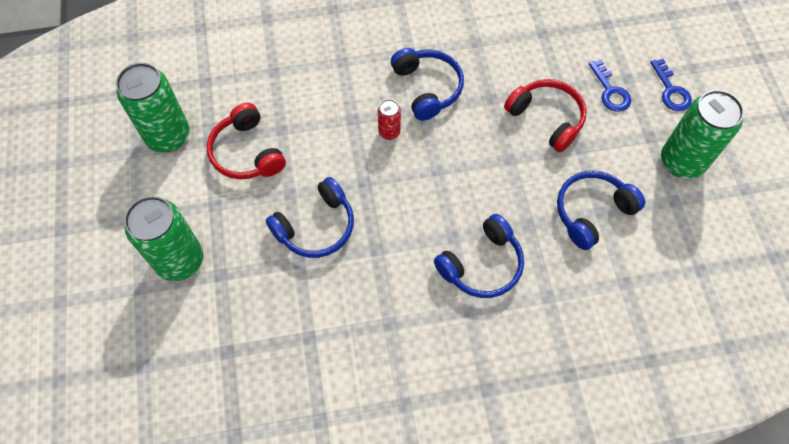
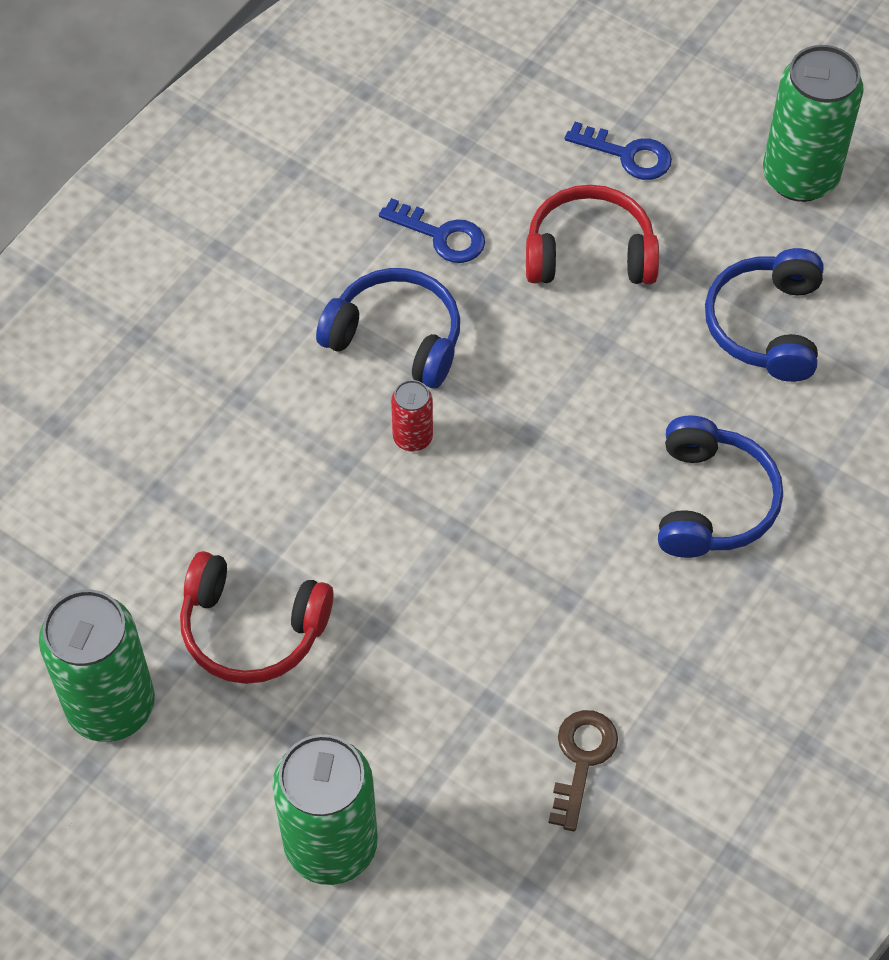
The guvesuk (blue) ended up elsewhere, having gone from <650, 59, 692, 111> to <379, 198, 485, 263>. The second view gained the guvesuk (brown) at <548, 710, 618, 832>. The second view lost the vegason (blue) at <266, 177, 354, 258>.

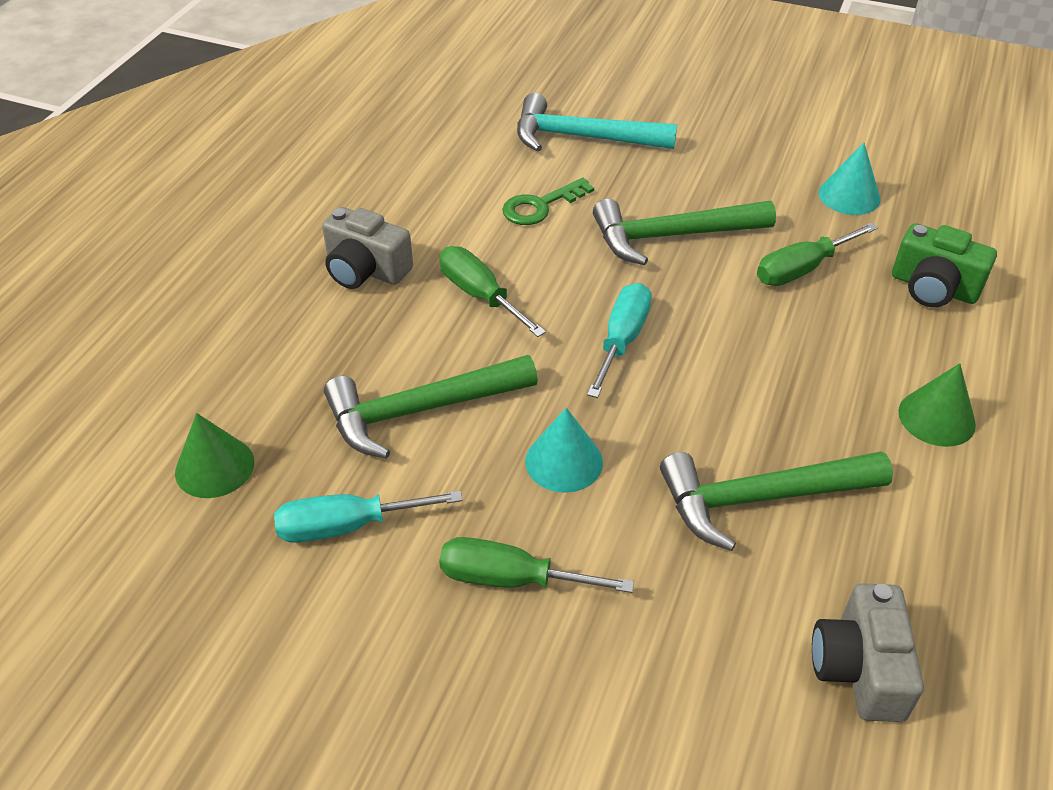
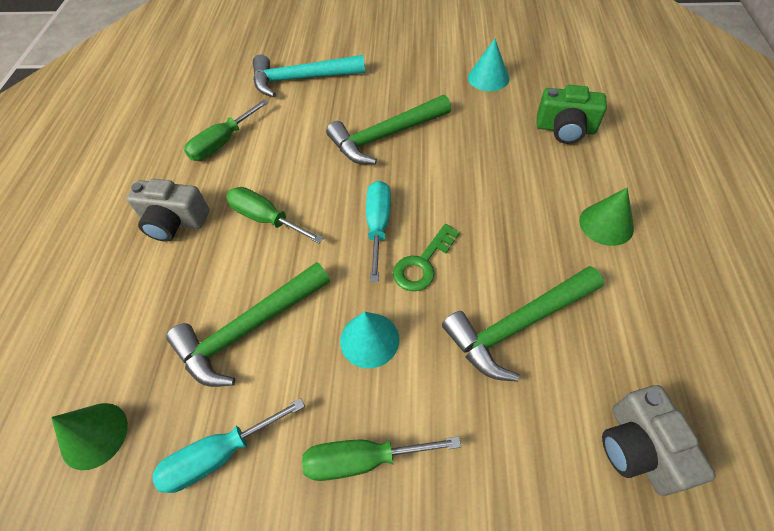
The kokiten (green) ended up elsewhere, having gone from <757, 223, 878, 286> to <184, 100, 268, 161>. The guvesuk (green) ended up elsewhere, having gone from <502, 178, 594, 225> to <393, 224, 460, 291>.

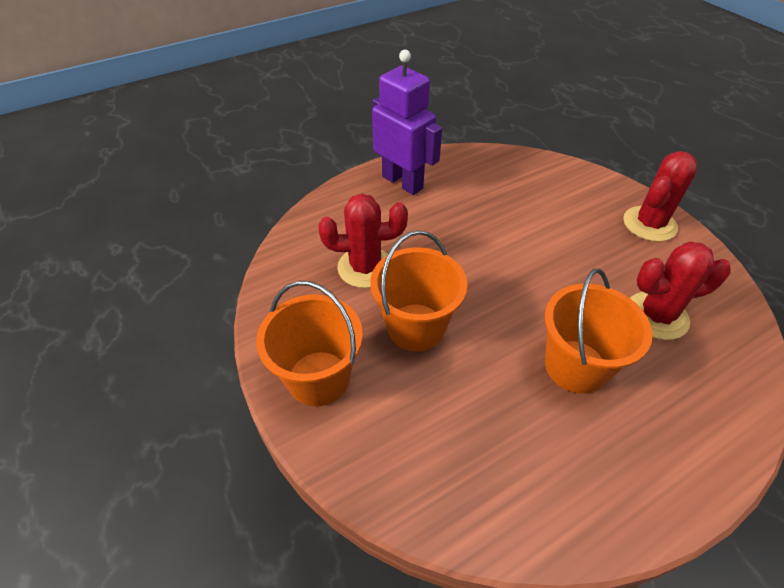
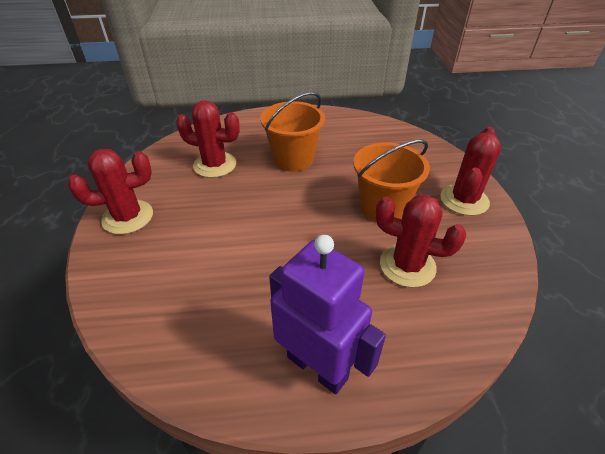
The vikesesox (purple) at <372, 50, 442, 195> ended up facing another way, 150 degrees clockwise from before. Where the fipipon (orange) stood at <256, 281, 363, 406>, the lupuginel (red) came to stand at <440, 127, 501, 216>.

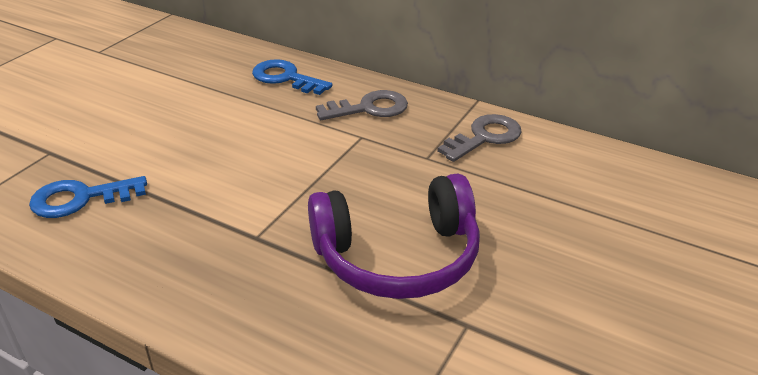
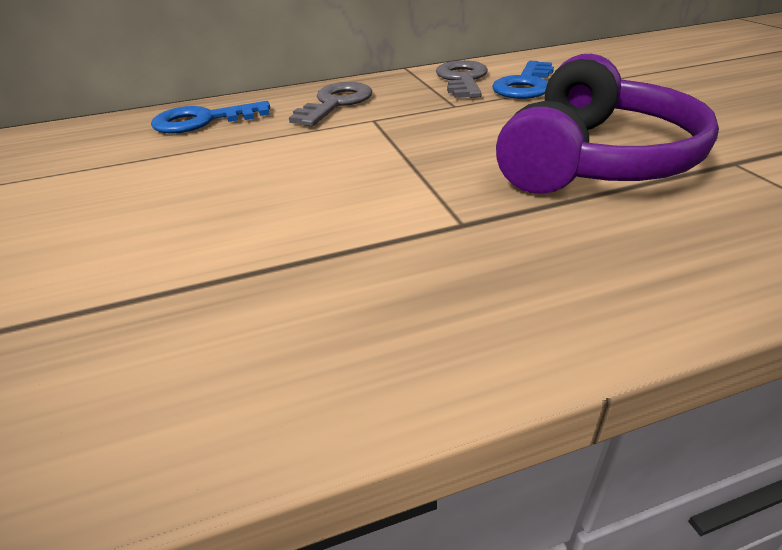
The guvesuk (blue) ended up elsewhere, having gone from <29, 176, 147, 218> to <492, 61, 554, 99>.

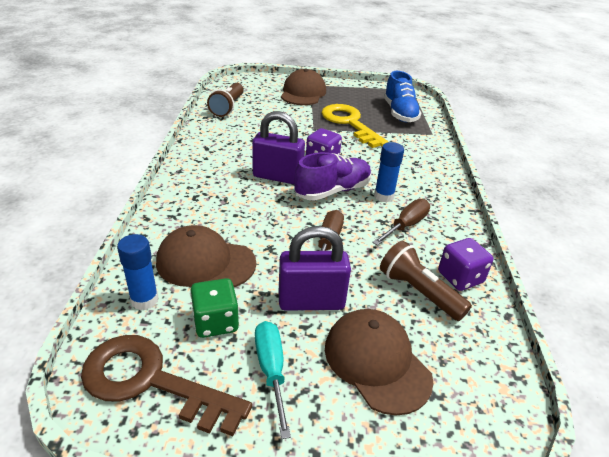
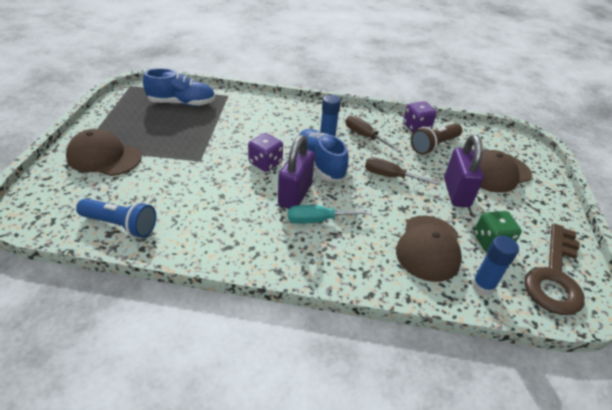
What was the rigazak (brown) at <207, 83, 244, 117> turned into the rigazak (blue) at <76, 198, 156, 238>. The kokiten (turquoise) ended up elsewhere, having gone from <255, 321, 291, 439> to <288, 205, 372, 224>. What was the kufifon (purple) at <294, 152, 372, 201> turned into the kufifon (blue) at <299, 129, 348, 182>. The second view lost the guvesuk (yellow) at <322, 104, 388, 148>.

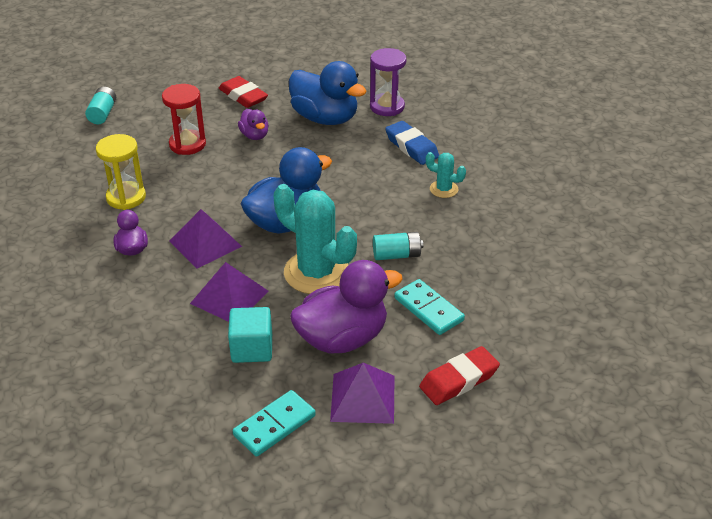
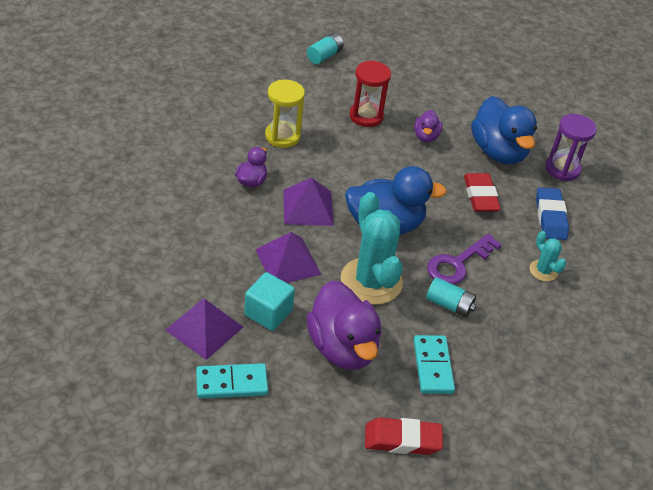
The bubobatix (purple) ended up elsewhere, having gone from <330, 363, 394, 424> to <166, 299, 243, 360>. The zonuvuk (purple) at <290, 260, 403, 354> ended up facing another way, 60 degrees clockwise from before. The second view gained the guvesuk (purple) at <427, 234, 502, 285>. The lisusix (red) ended up elsewhere, having gone from <218, 76, 268, 108> to <464, 173, 501, 212>.

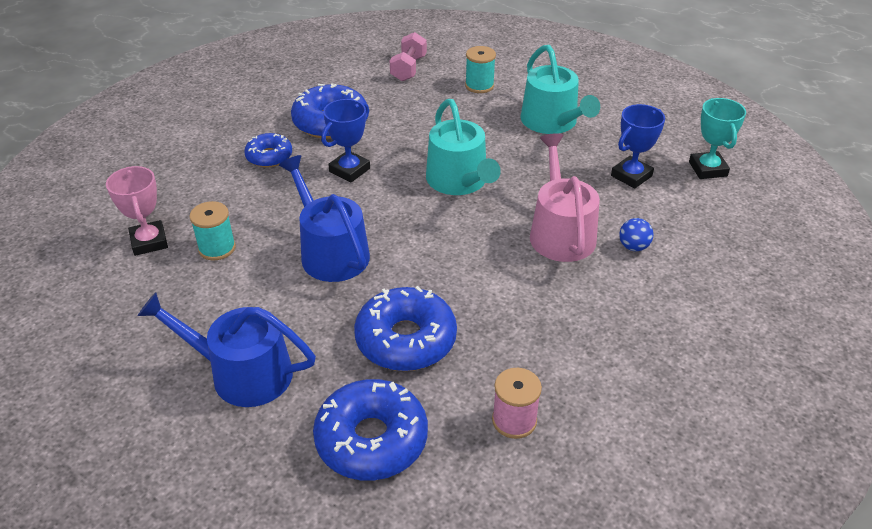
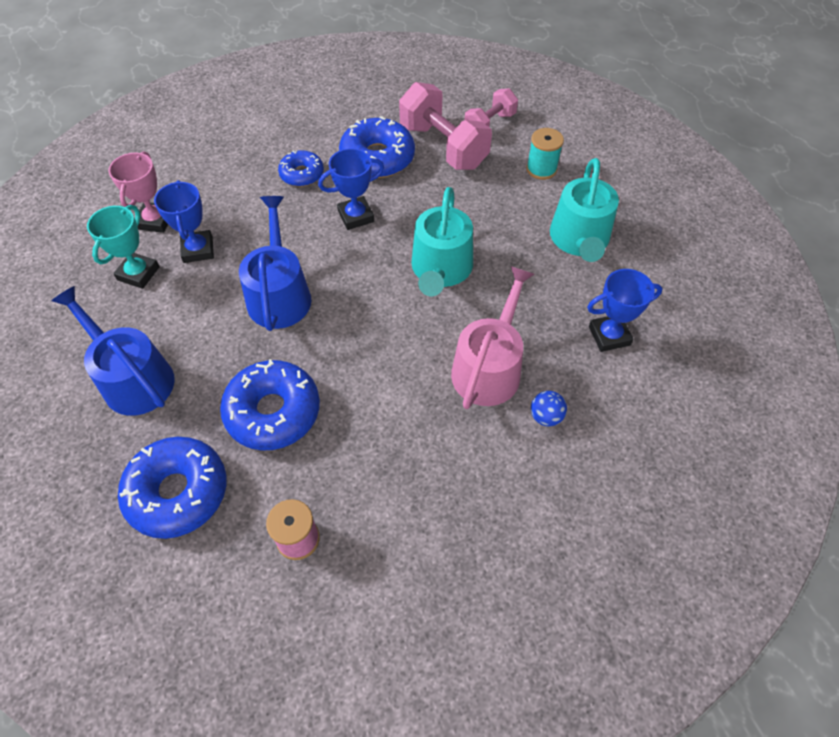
The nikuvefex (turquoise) ended up elsewhere, having gone from <689, 98, 746, 179> to <87, 205, 160, 289>. Where the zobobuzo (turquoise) stood at <189, 201, 236, 261>, the nikuvefex (blue) came to stand at <154, 180, 214, 263>. The second view gained the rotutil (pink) at <399, 82, 492, 170>.

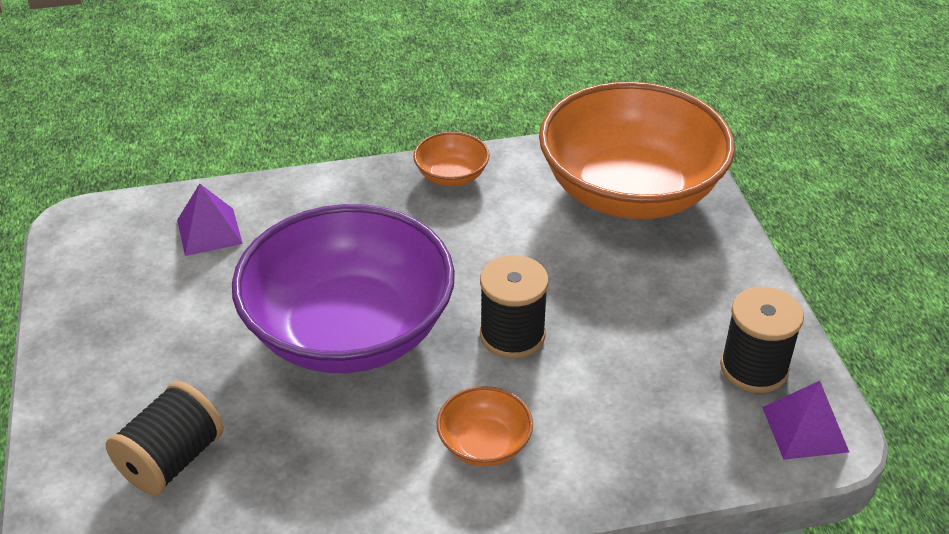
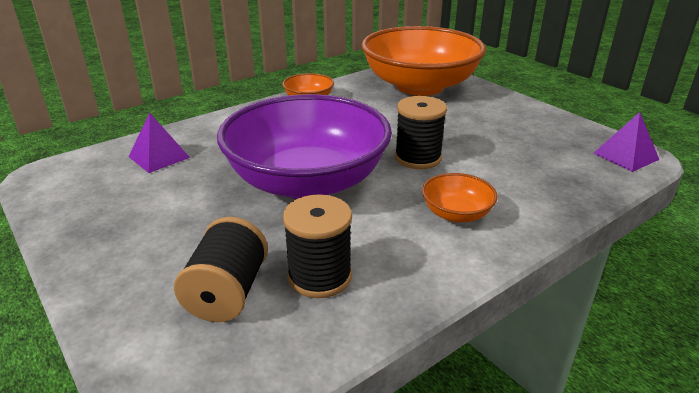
The zobobuzo (black) ended up elsewhere, having gone from <720, 287, 804, 393> to <283, 195, 352, 298>.

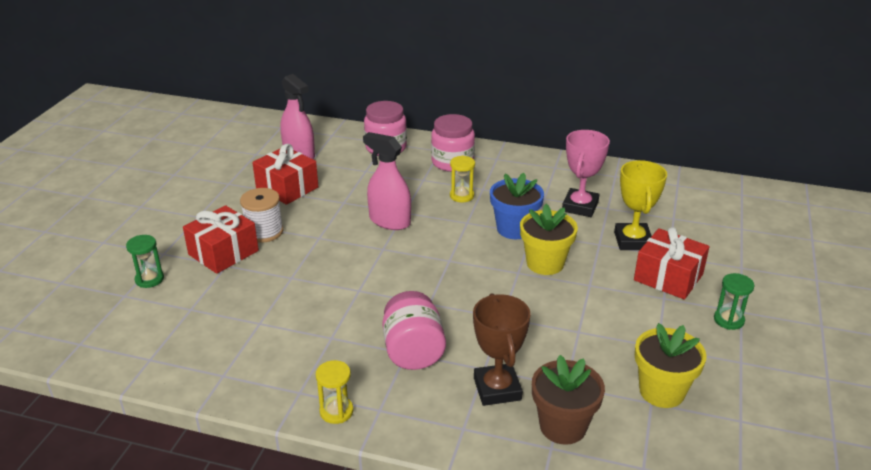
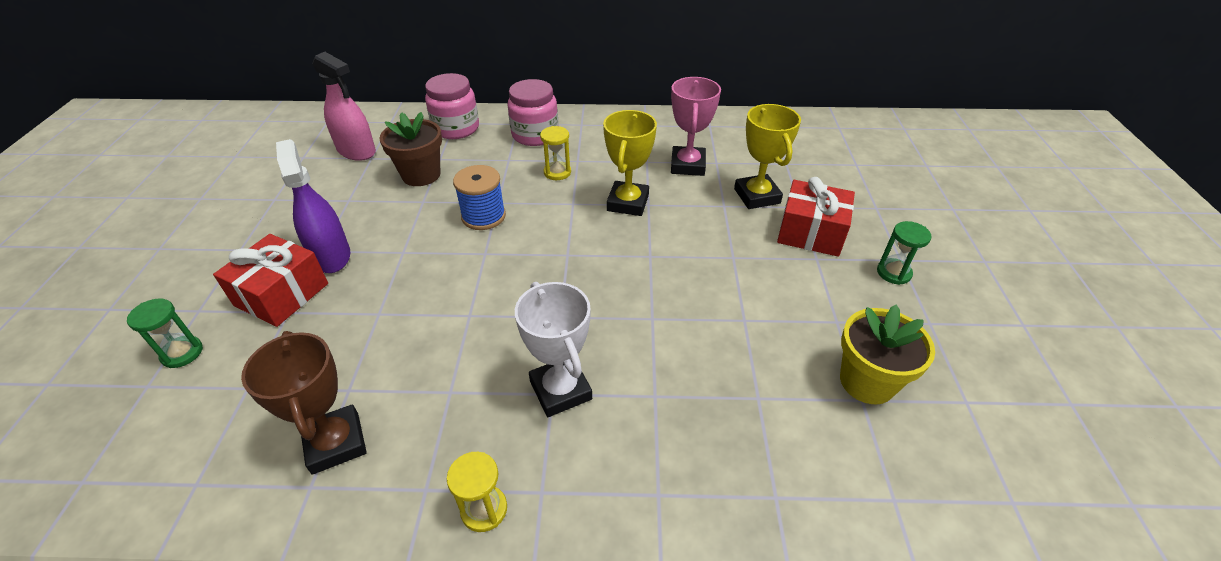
The nikuvefex (brown) ended up elsewhere, having gone from <473, 293, 531, 406> to <241, 331, 367, 475>. Where the zobobuzo (white) stood at <240, 188, 283, 243>, the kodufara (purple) came to stand at <276, 139, 350, 273>. The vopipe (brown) ended up elsewhere, having gone from <532, 355, 605, 445> to <380, 112, 442, 186>. Where the kodufara (pink) stood at <363, 132, 411, 230>, the zobobuzo (blue) came to stand at <453, 165, 506, 230>. Where the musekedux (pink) stood at <382, 291, 446, 370>, the nikuvefex (white) came to stand at <515, 282, 592, 417>. Where the vopipe (blue) stood at <490, 173, 544, 239>, the nikuvefex (yellow) came to stand at <603, 110, 657, 216>. The second view lost the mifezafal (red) at <252, 144, 318, 205>. The second view lost the vopipe (yellow) at <520, 204, 578, 275>.

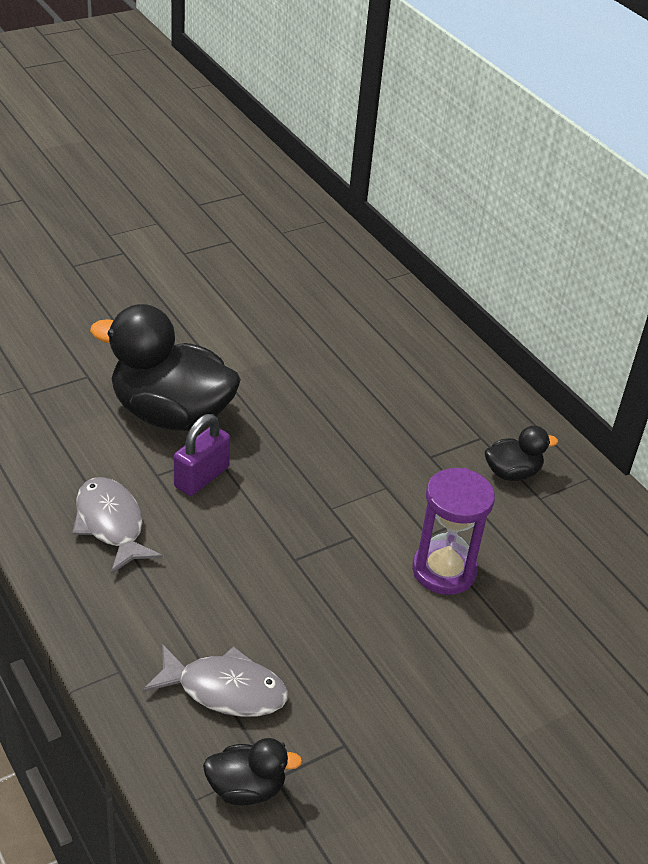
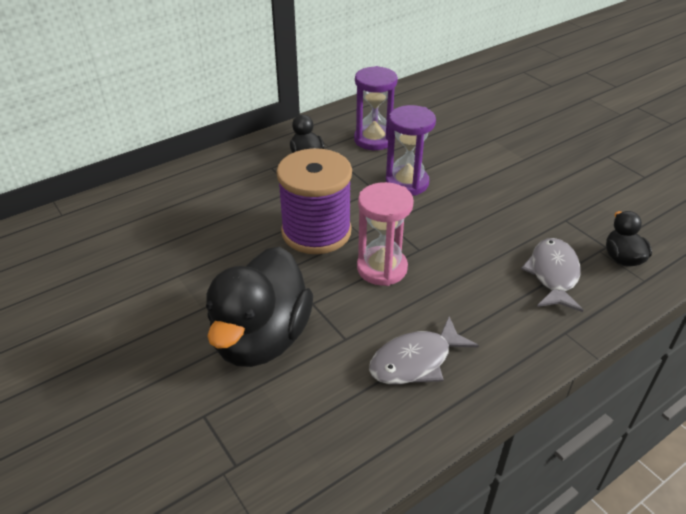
The second view gained the zobobuzo (purple) at <276, 148, 352, 254>. The second view gained the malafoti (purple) at <354, 66, 398, 150>. The second view gained the malafoti (pink) at <357, 182, 414, 286>. The second view lost the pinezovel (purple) at <174, 414, 230, 496>.

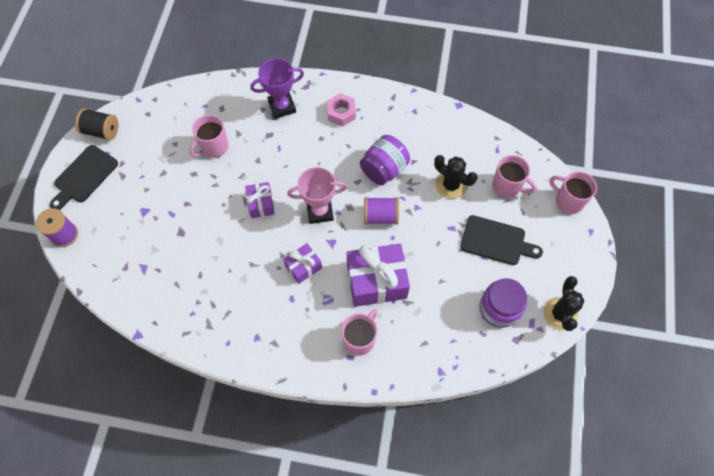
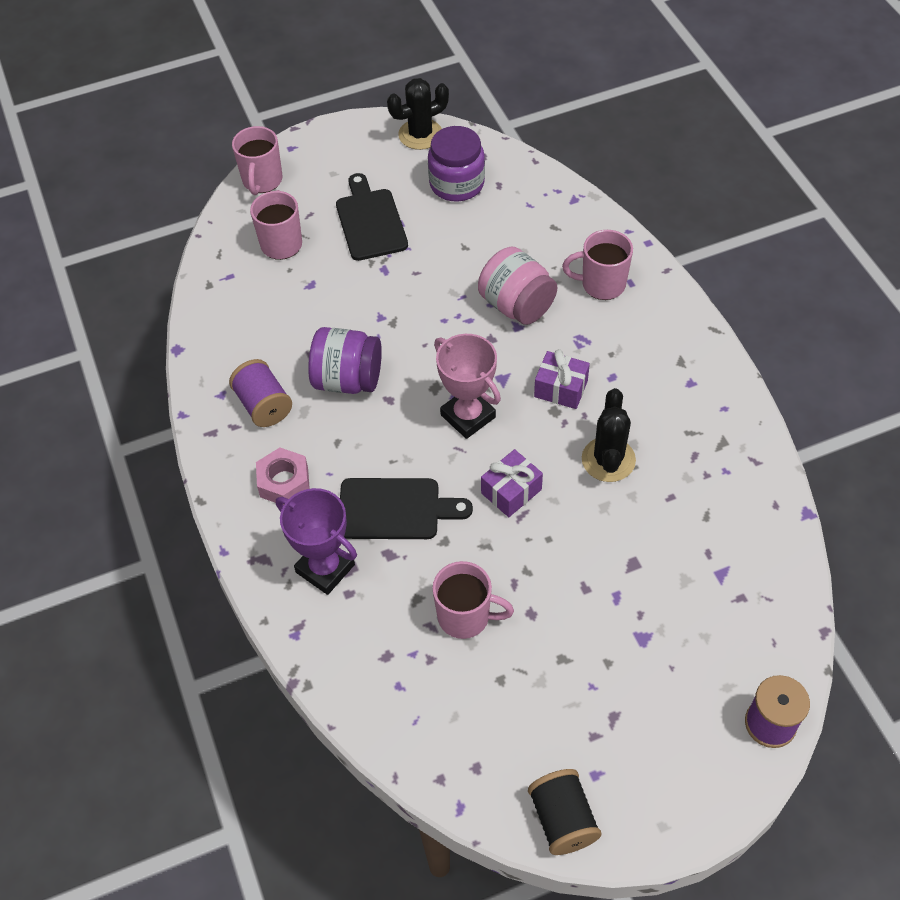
The zobobuzo (purple) ended up elsewhere, having gone from <364, 197, 399, 225> to <229, 359, 292, 427>. The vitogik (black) ended up elsewhere, having gone from <50, 145, 118, 210> to <340, 478, 473, 539>. Where the mifezafal (purple) stood at <347, 243, 410, 307>, the musekedux (pink) came to stand at <478, 247, 557, 325>. The lupuginel (black) ended up elsewhere, having gone from <434, 155, 478, 199> to <582, 388, 636, 482>.

